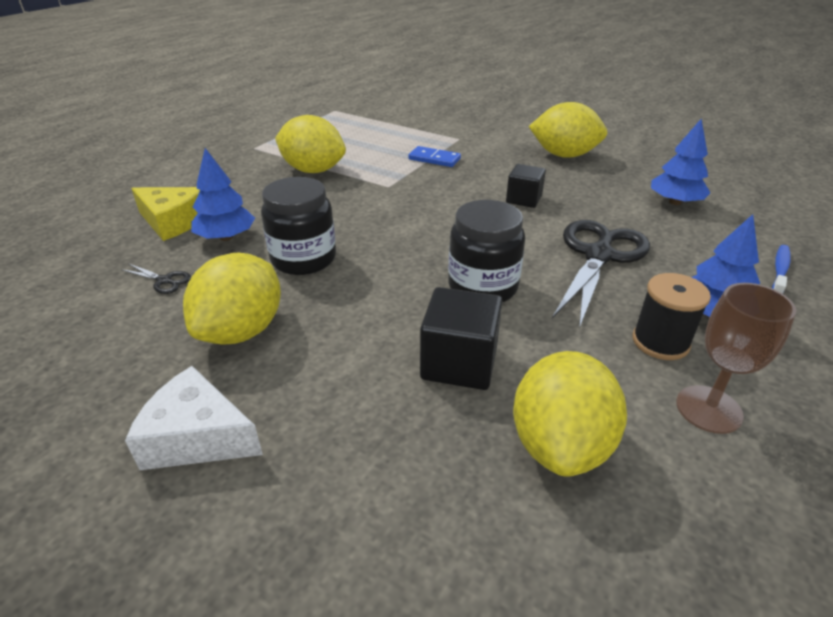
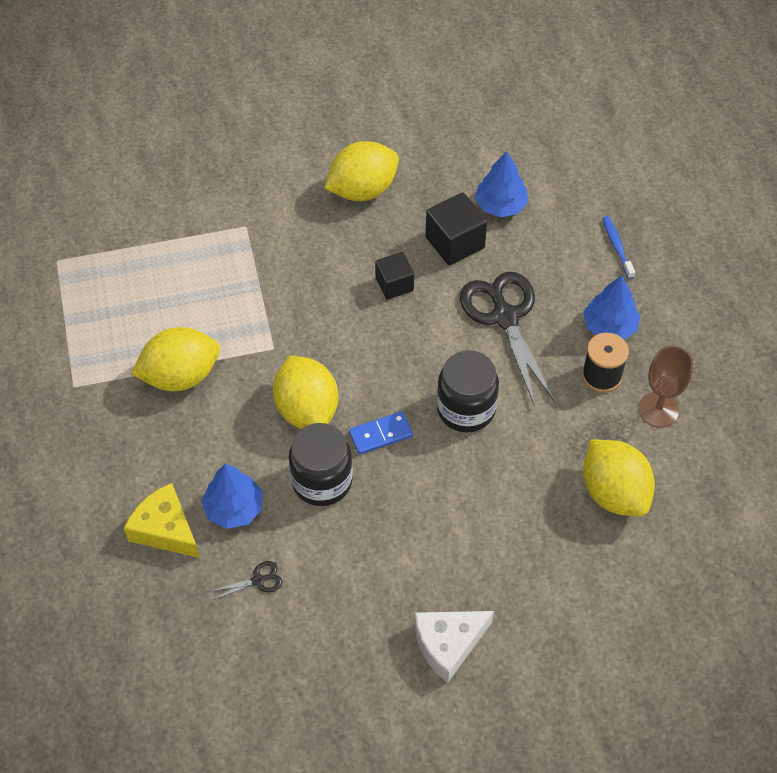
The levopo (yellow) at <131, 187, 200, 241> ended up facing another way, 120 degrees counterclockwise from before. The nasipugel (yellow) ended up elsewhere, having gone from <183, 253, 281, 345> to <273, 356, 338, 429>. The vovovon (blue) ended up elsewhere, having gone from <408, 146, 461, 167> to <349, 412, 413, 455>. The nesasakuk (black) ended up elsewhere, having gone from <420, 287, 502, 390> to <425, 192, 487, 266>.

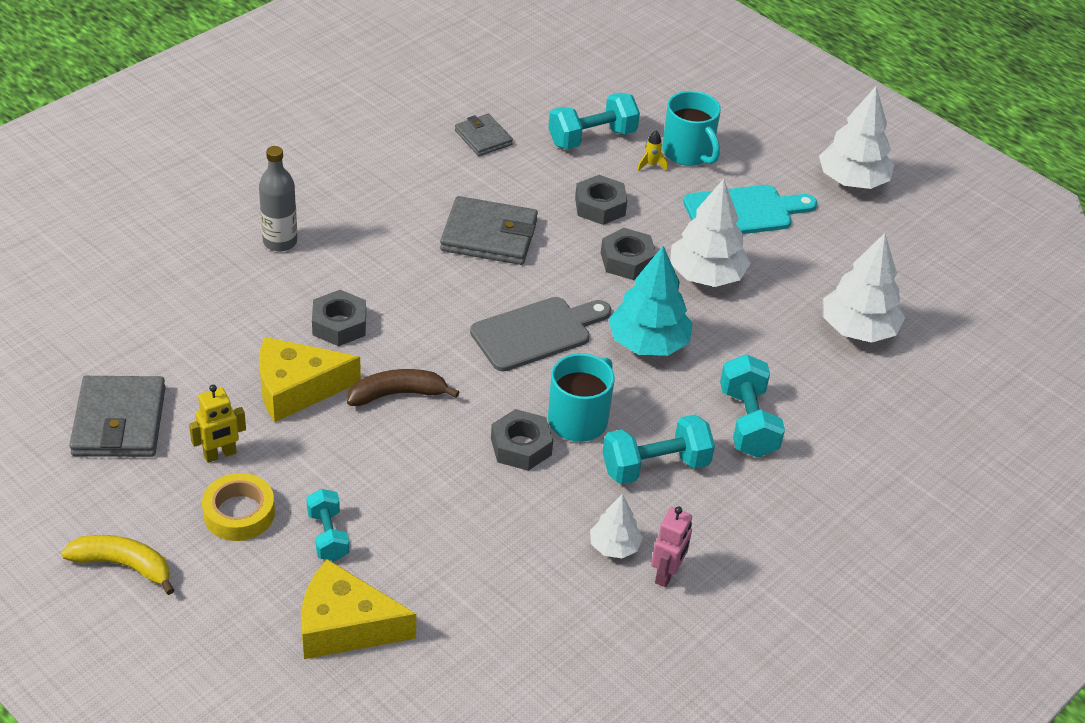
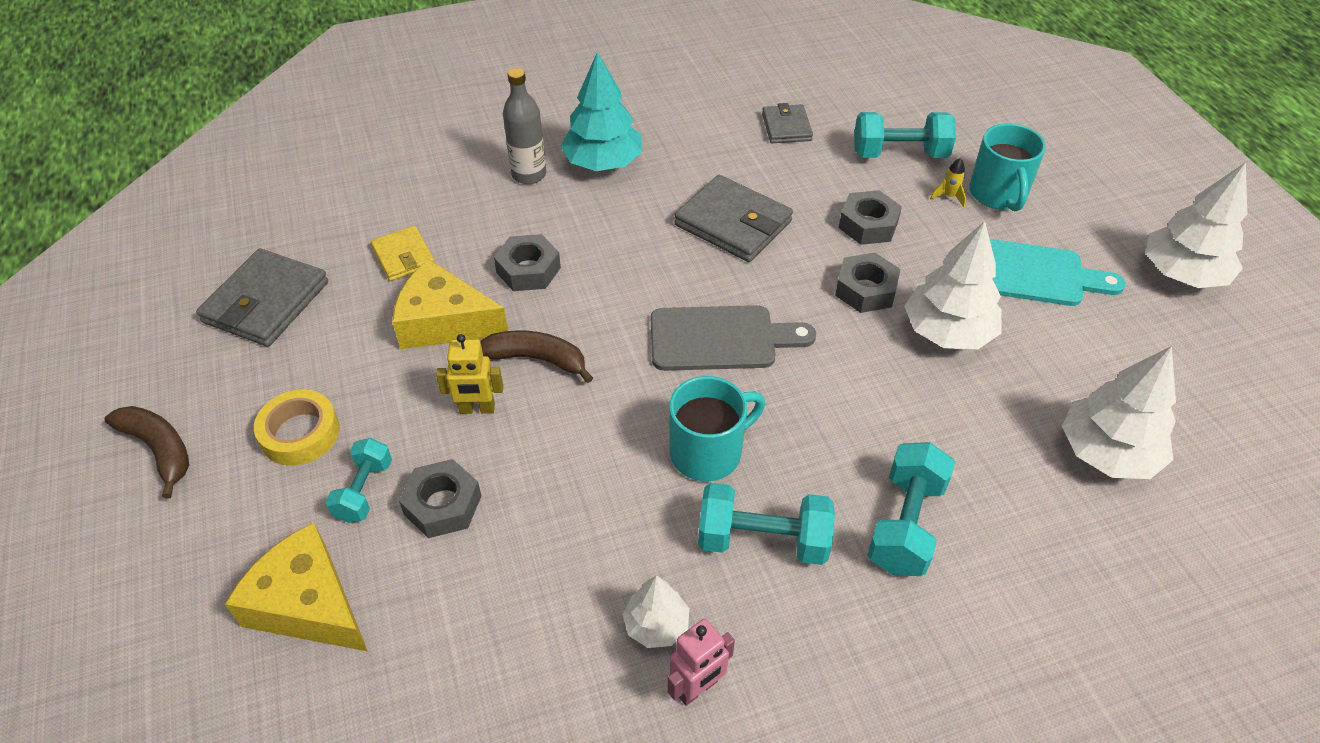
What was the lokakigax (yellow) at <61, 535, 174, 595> turned into the lokakigax (brown) at <104, 406, 189, 499>. The second view gained the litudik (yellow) at <371, 226, 434, 281>. The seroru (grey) ended up elsewhere, having gone from <491, 409, 553, 471> to <399, 459, 482, 538>. The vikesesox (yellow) ended up elsewhere, having gone from <189, 385, 246, 463> to <436, 334, 503, 414>. The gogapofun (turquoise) ended up elsewhere, having gone from <608, 246, 693, 356> to <560, 52, 643, 171>.

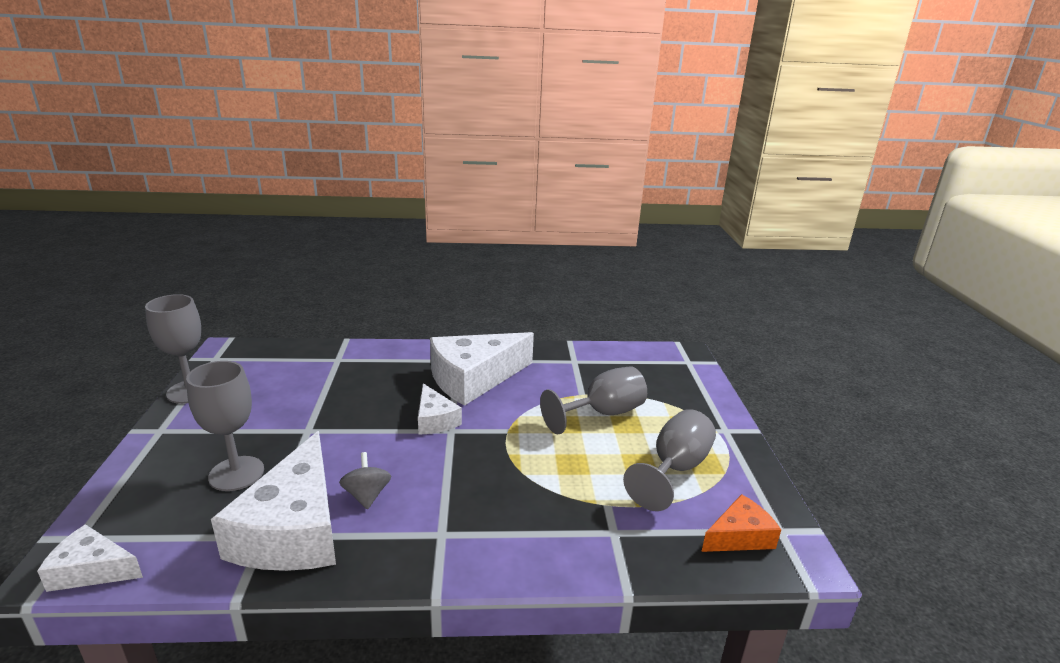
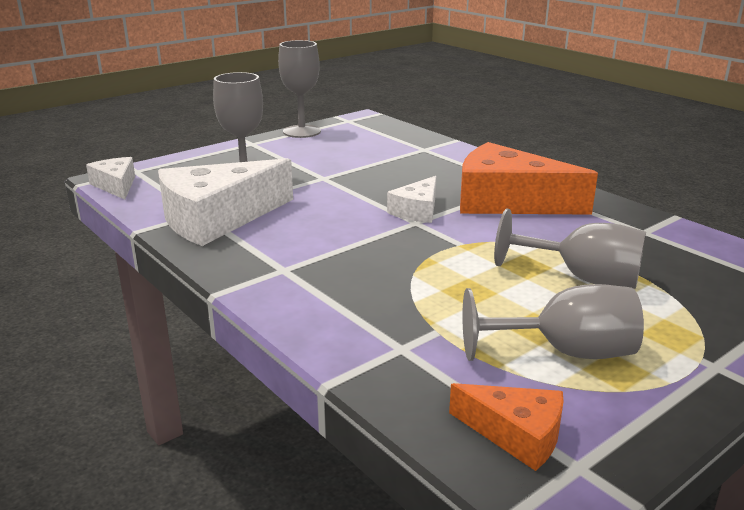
What was the levopo (white) at <430, 332, 534, 406> turned into the levopo (orange) at <460, 142, 598, 215>. The second view lost the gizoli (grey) at <339, 452, 391, 509>.

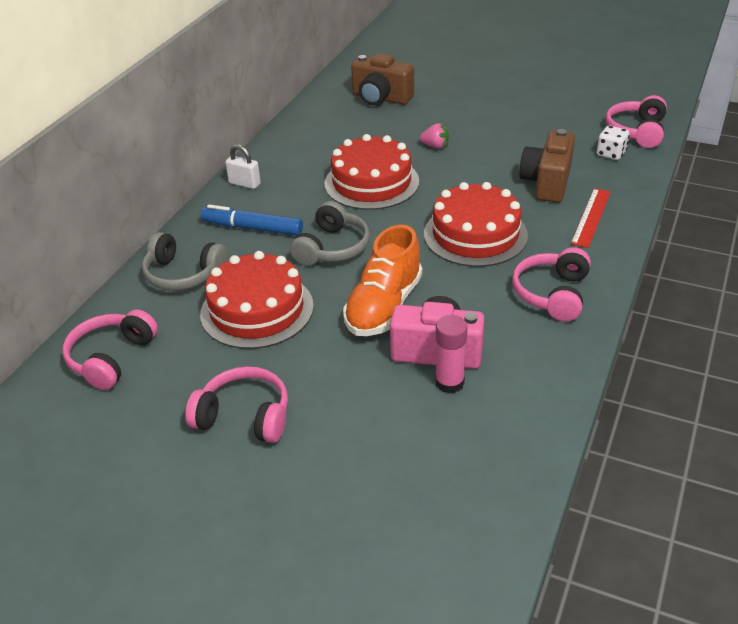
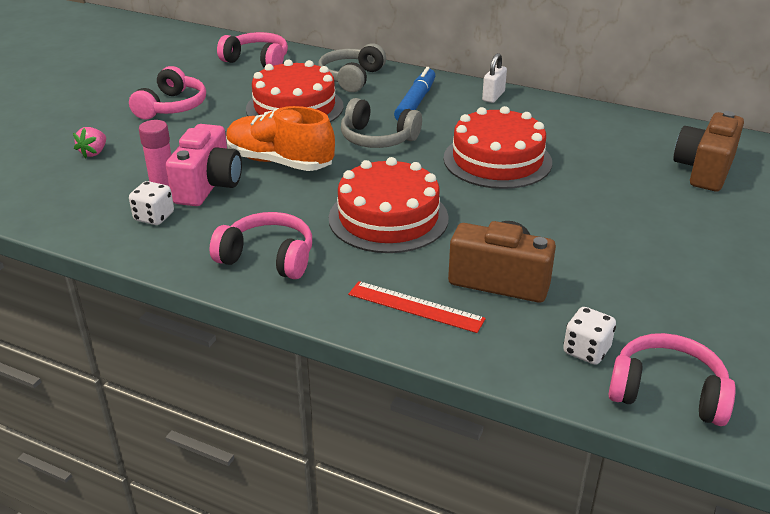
The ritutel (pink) ended up elsewhere, having gone from <419, 123, 449, 149> to <73, 127, 106, 158>. The second view gained the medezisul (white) at <129, 181, 174, 225>.

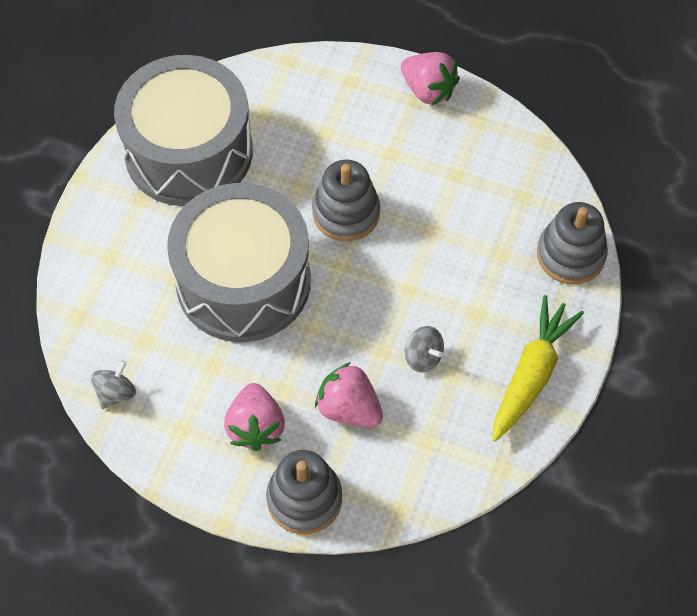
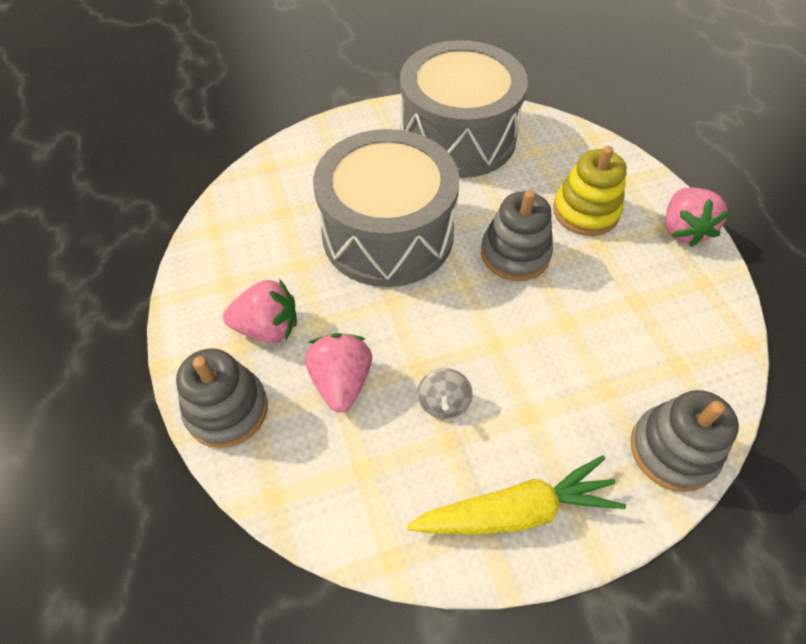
The ritutel (pink) at <224, 383, 285, 451> ended up facing another way, 135 degrees counterclockwise from before. The second view gained the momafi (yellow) at <553, 146, 627, 236>. The second view lost the gizoli (grey) at <91, 360, 136, 409>.

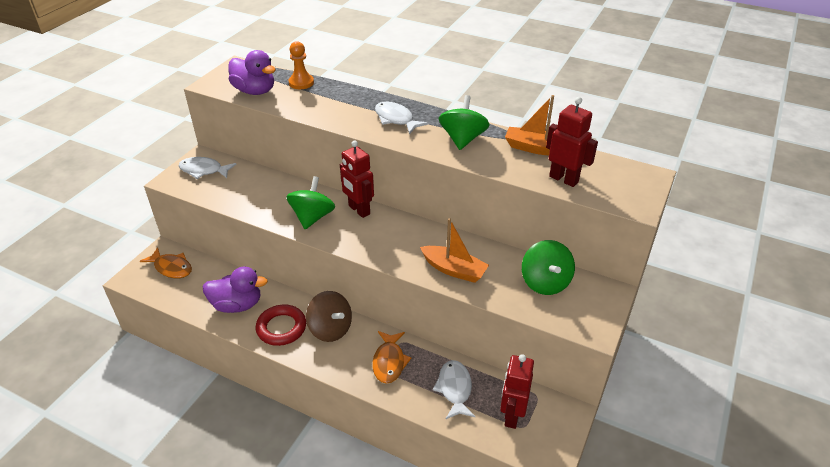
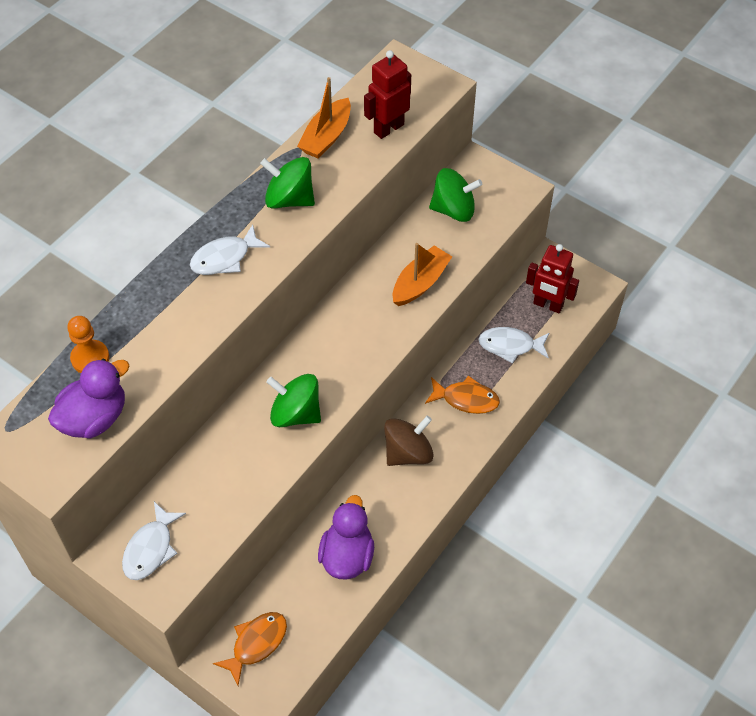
The second view lost the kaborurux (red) at <256, 305, 306, 346>. The second view lost the vikesesox (red) at <340, 141, 374, 218>.

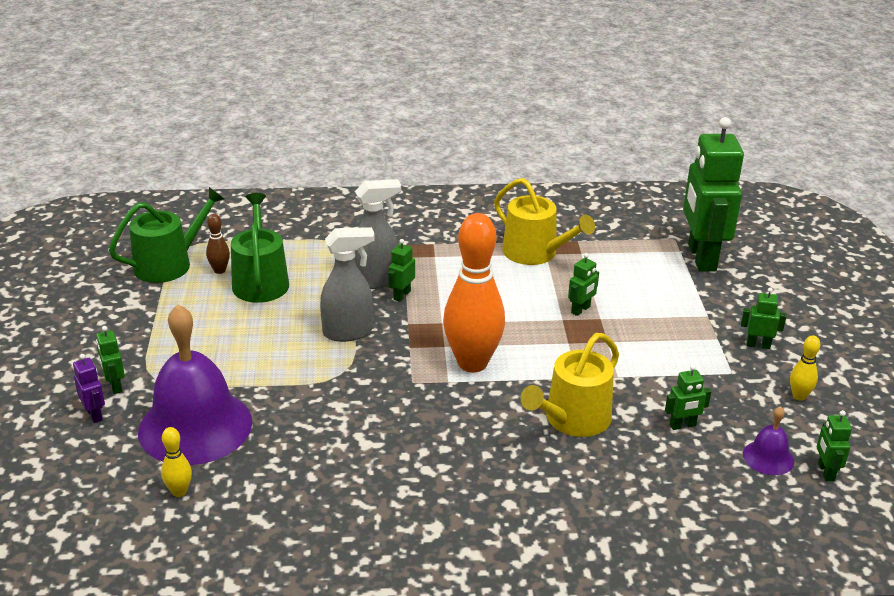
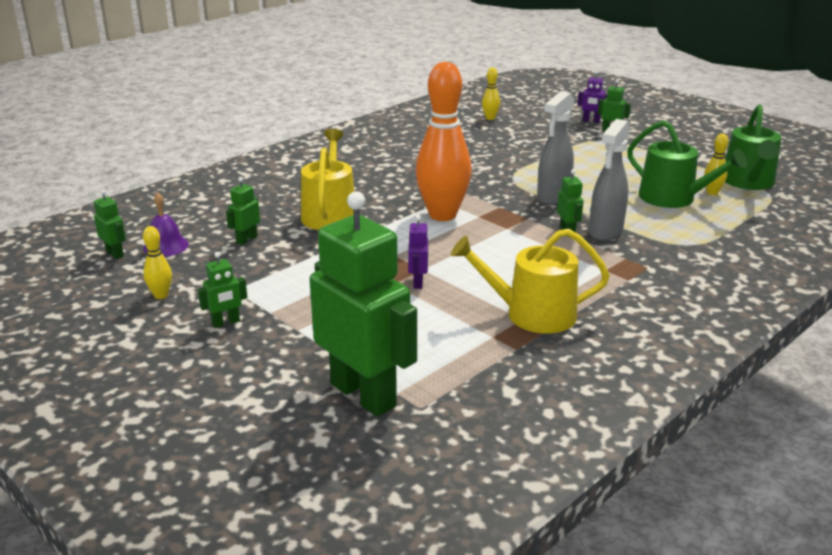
What was the vikesesox (green) at <568, 253, 599, 316> turned into the vikesesox (purple) at <408, 215, 428, 289>. What was the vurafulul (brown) at <206, 214, 230, 274> turned into the vurafulul (yellow) at <704, 134, 729, 195>. The second view lost the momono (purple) at <138, 304, 252, 465>.

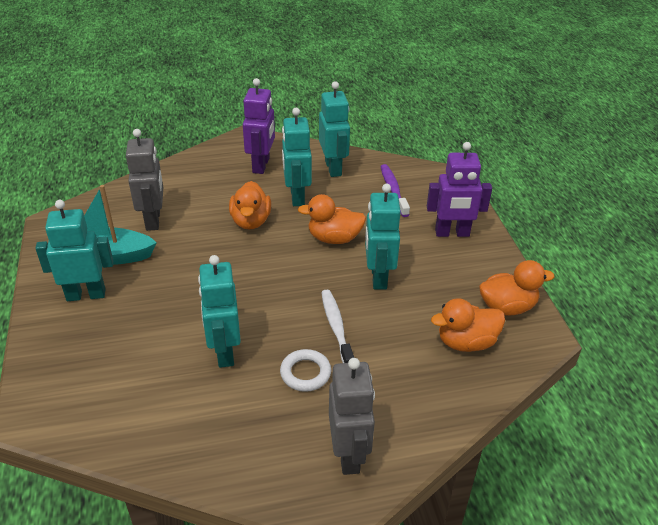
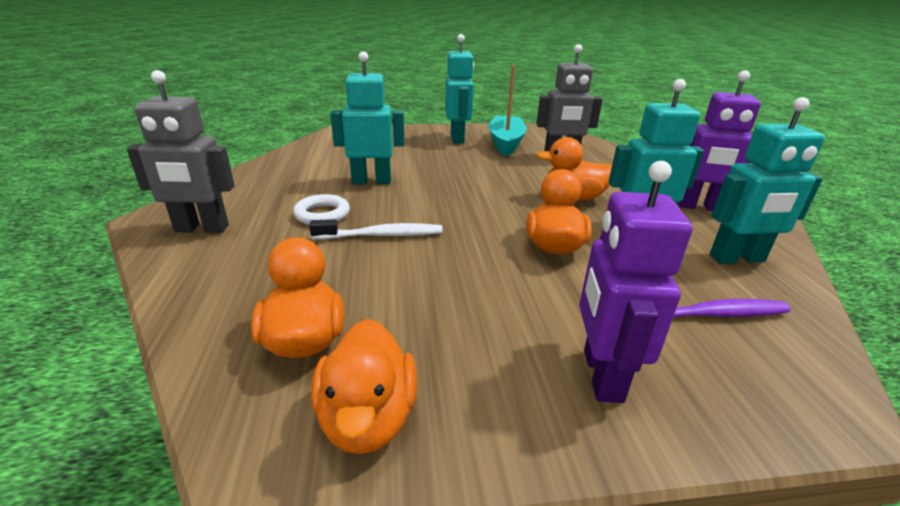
The second view lost the vikesesox (turquoise) at <365, 184, 401, 289>.

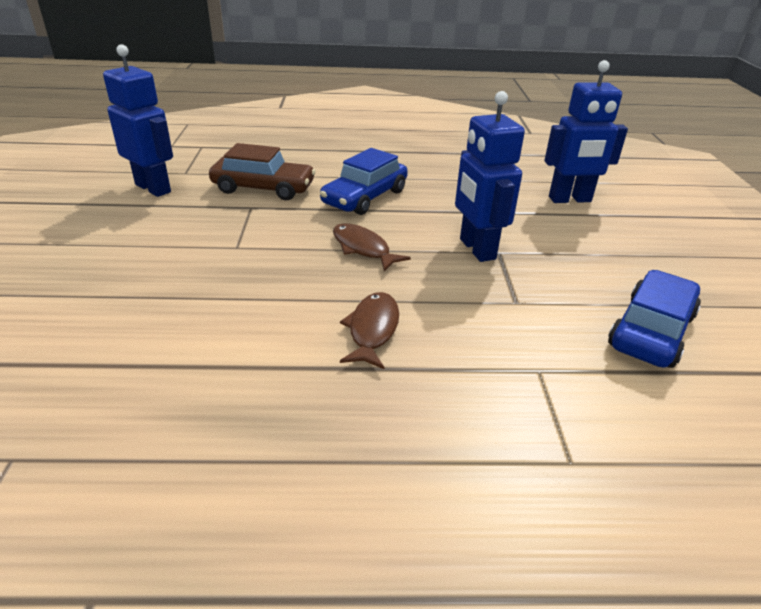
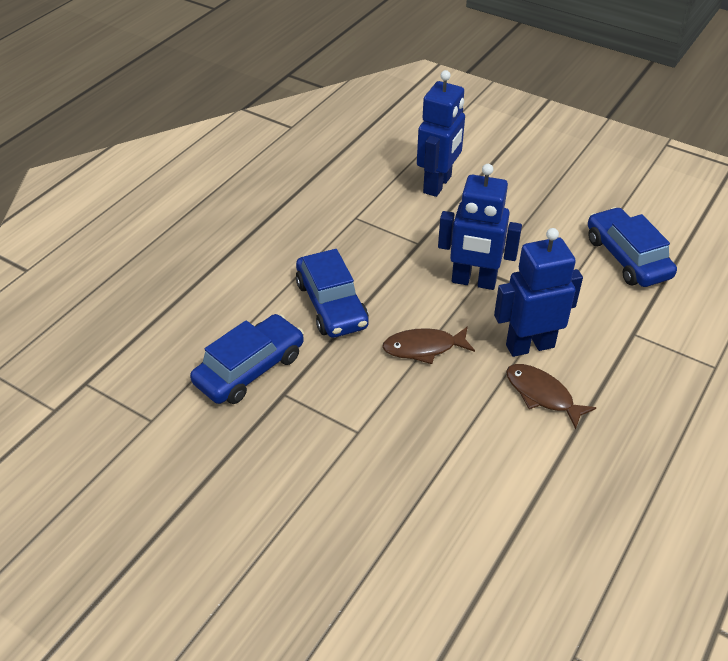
What was the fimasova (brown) at <209, 143, 316, 200> turned into the fimasova (blue) at <190, 314, 304, 404>. The vikesesox (blue) ended up elsewhere, having gone from <103, 44, 173, 197> to <494, 228, 583, 357>.

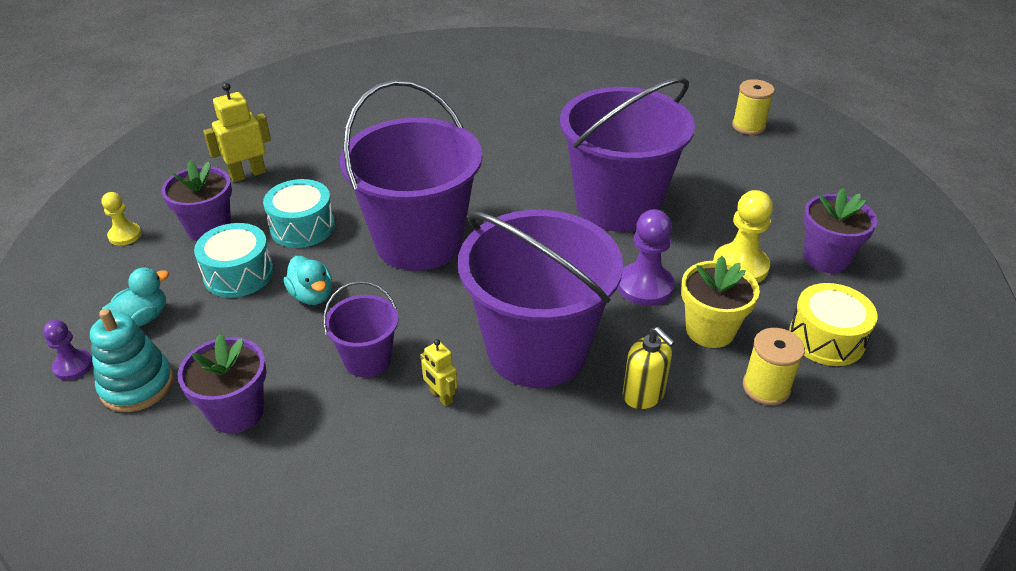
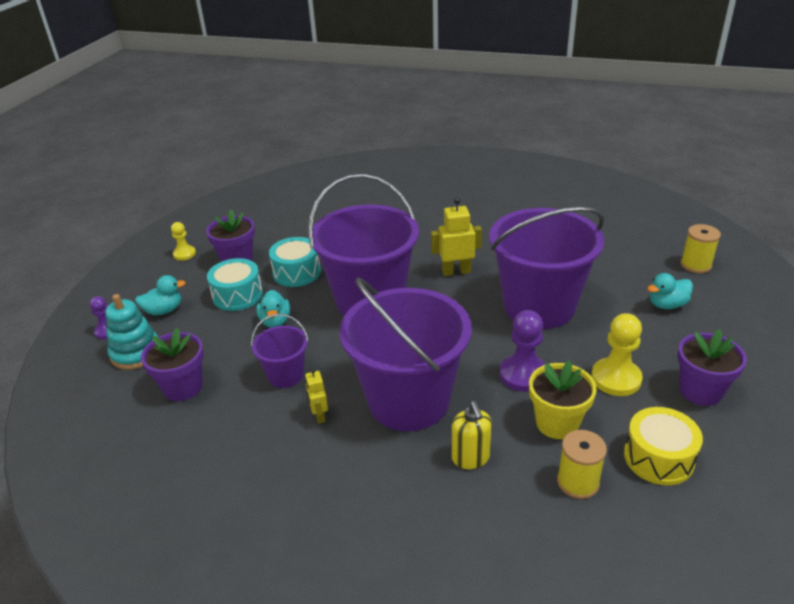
The vikesesox (yellow) ended up elsewhere, having gone from <203, 83, 271, 182> to <431, 198, 482, 276>. The second view gained the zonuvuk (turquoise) at <647, 273, 693, 309>.

